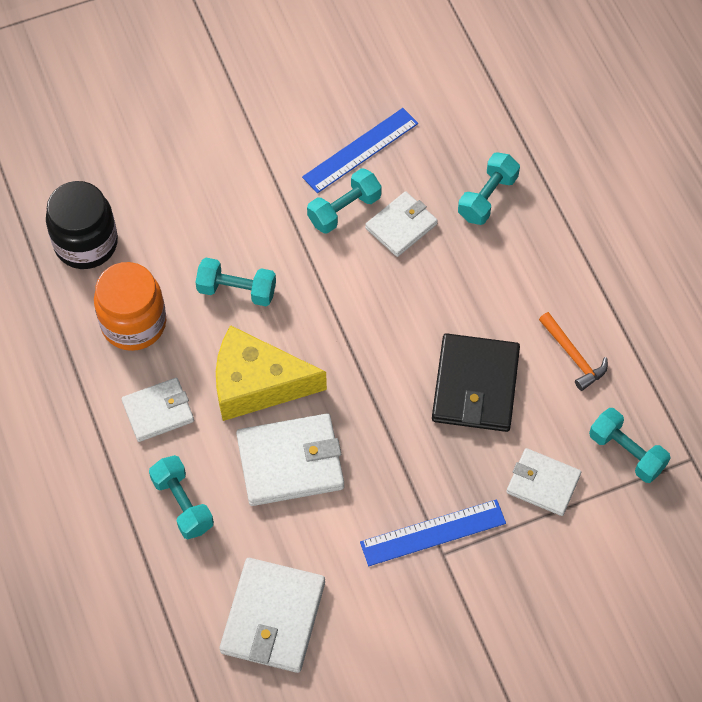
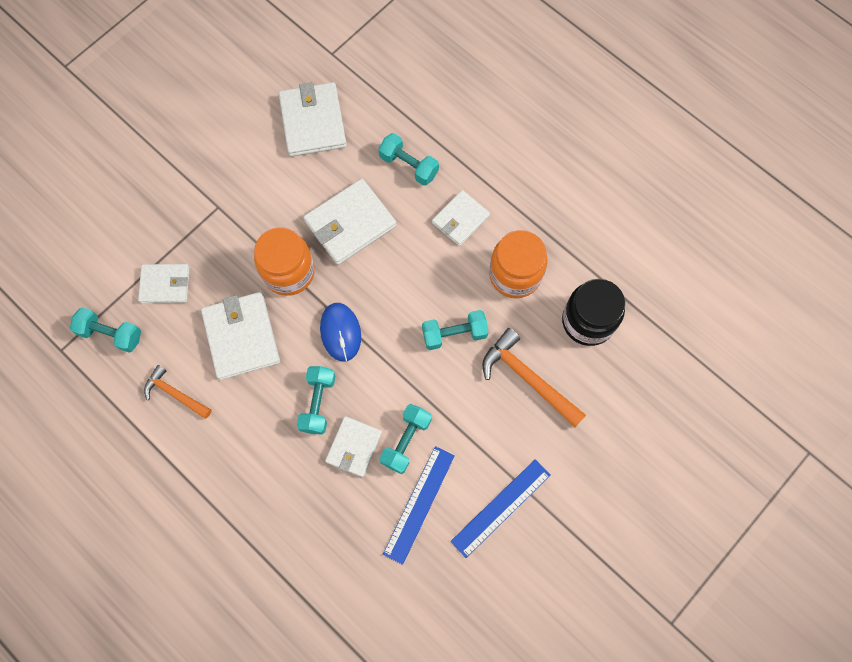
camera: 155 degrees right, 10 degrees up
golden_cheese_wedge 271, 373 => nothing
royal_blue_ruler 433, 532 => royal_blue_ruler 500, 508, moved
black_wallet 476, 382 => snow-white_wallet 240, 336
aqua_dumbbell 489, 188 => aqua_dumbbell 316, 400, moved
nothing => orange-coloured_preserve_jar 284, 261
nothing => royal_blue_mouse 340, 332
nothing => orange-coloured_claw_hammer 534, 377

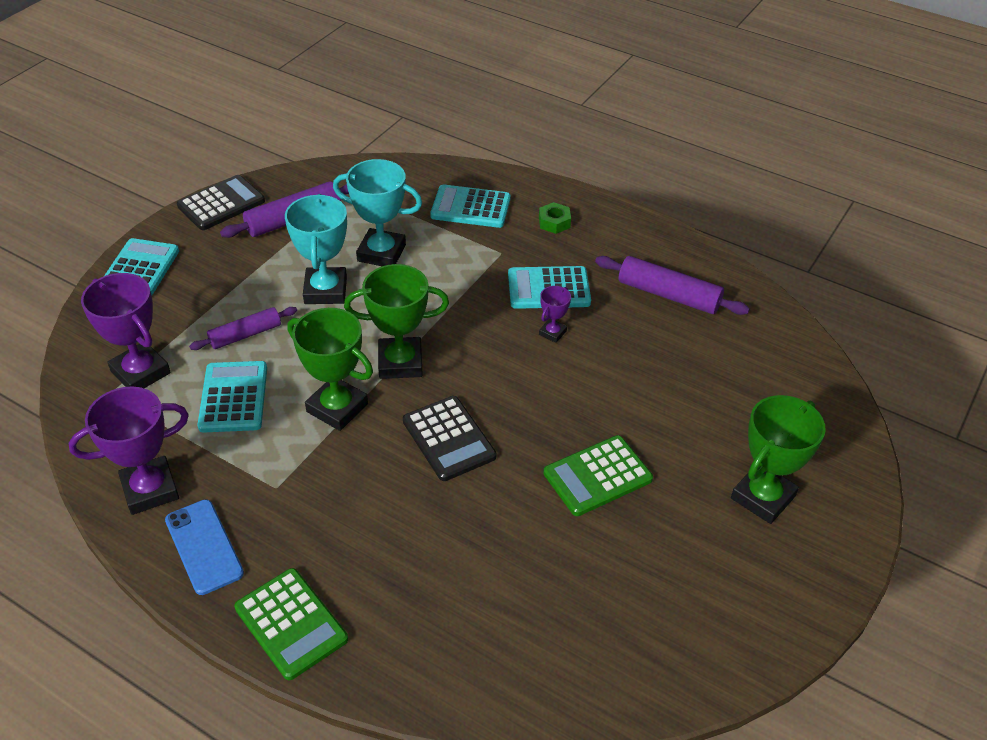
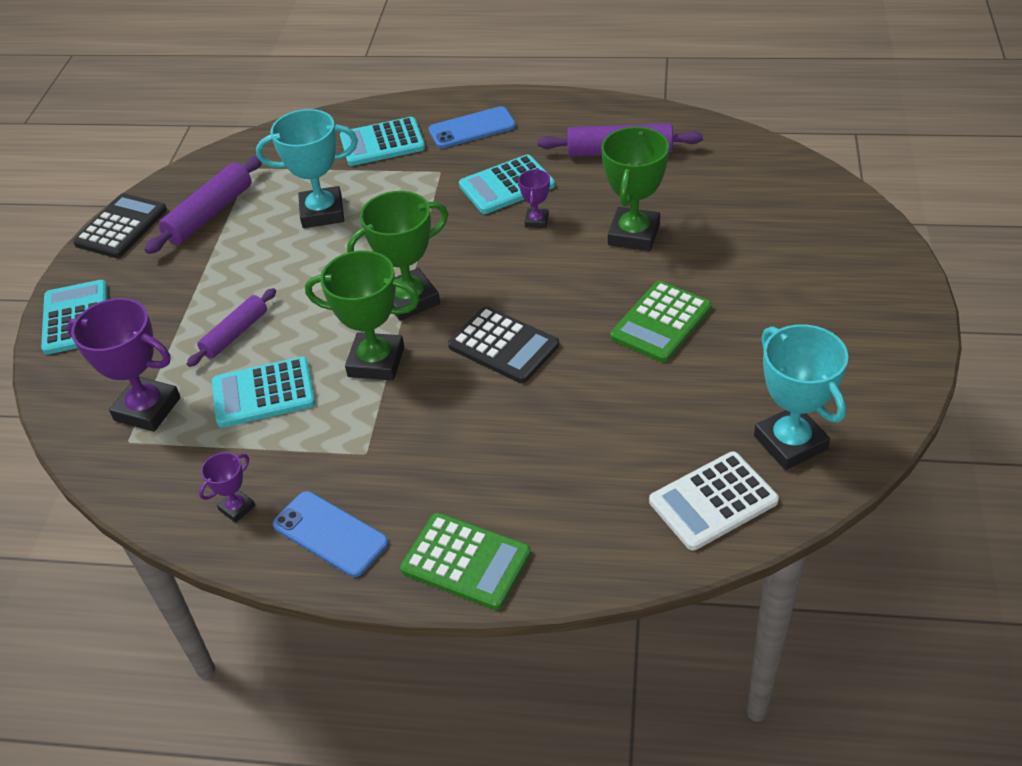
camera: 20 degrees left, 0 degrees up
royal_purple_prize_cup 129, 450 => royal_purple_prize_cup 227, 487, x0.50
aqua_adding_machine 232, 397 => aqua_adding_machine 263, 392, 75 degrees counterclockwise
aqua_prize_cup 316, 249 => aqua_prize_cup 801, 397, moved
leaf-green_hex_nut 555, 218 => royal_blue_mobile_phone 472, 127
leaf-green_prize_cup 778, 459 => leaf-green_prize_cup 635, 189, moved
nothing => snow-white_adding_machine 714, 501

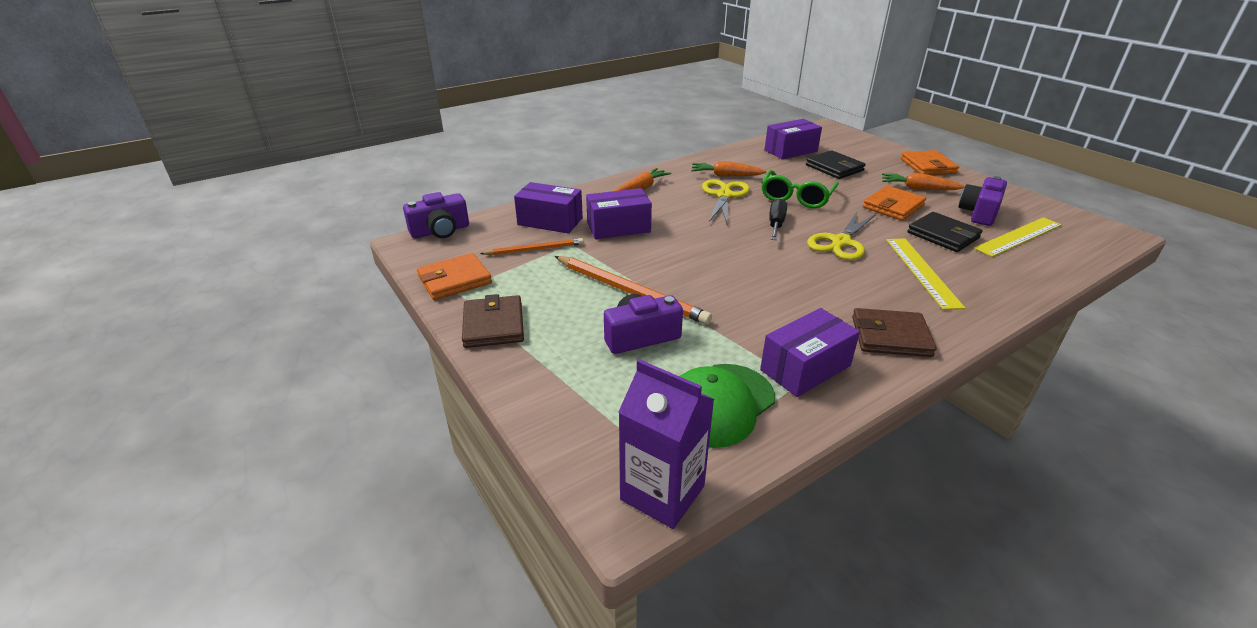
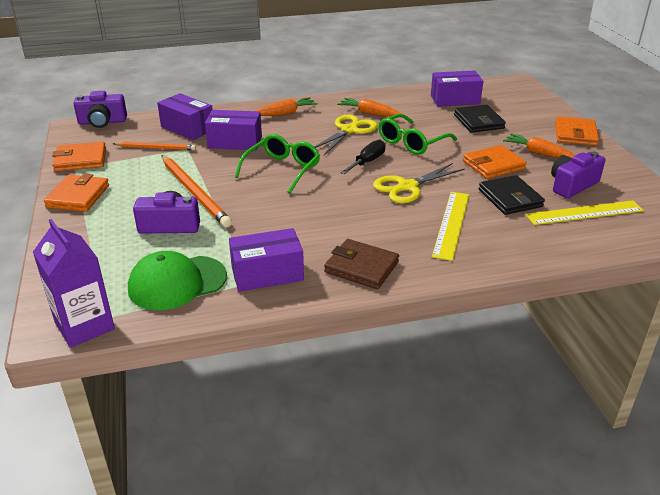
camera: 20 degrees right, 0 degrees up
brown_wallet 493, 321 => orange-coloured_wallet 76, 193
nothing => leaf-green_eyeglasses 277, 164

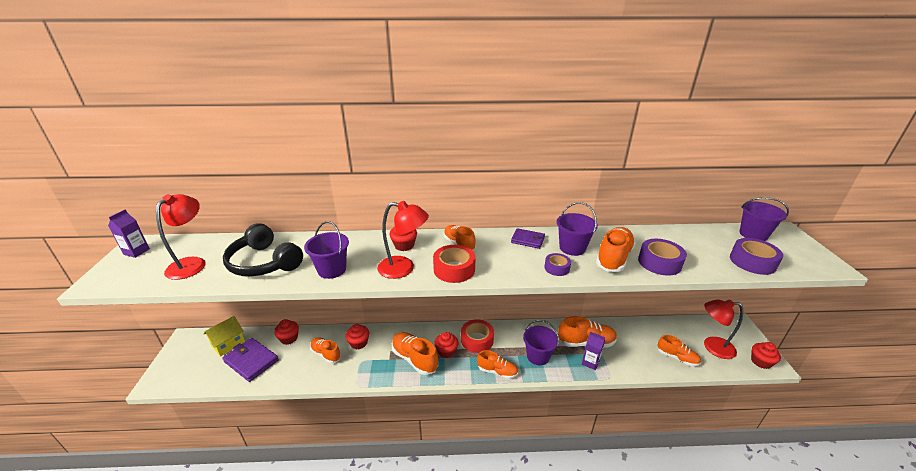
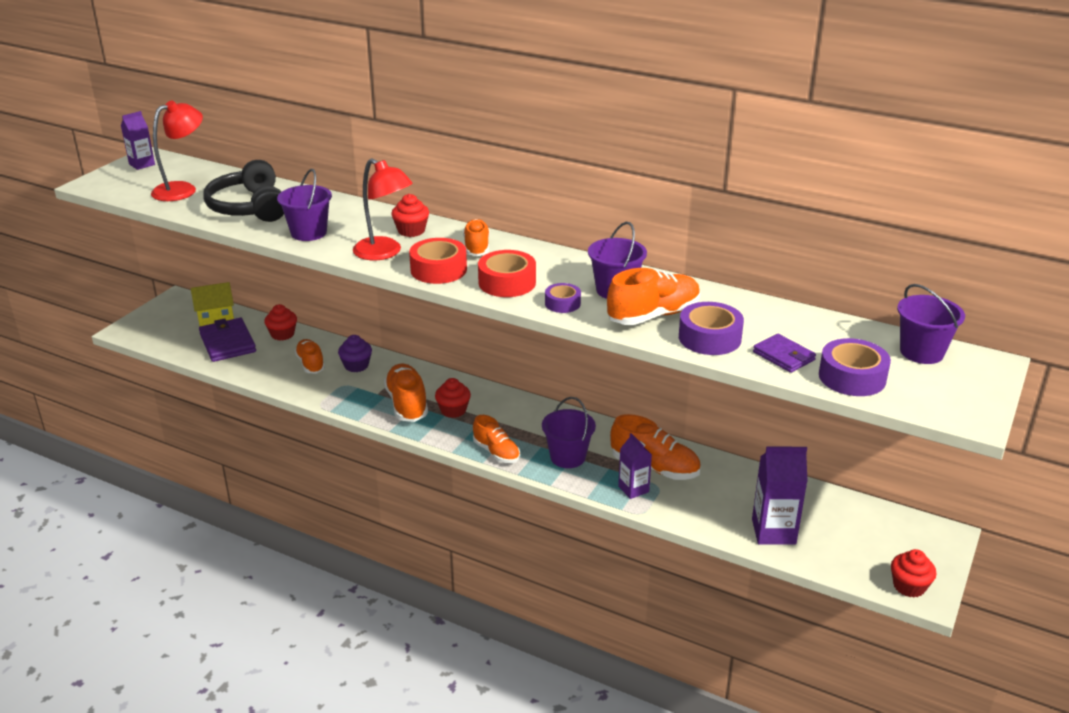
camera: 30 degrees right, 0 degrees up
scarlet_fairy_cake 357, 336 => royal_purple_fairy_cake 355, 353
scarlet_sticky_tape 477, 336 => scarlet_sticky_tape 507, 273, moved
royal_purple_wallet 528, 238 => royal_purple_wallet 784, 353, moved
orange-coloured_shoe 679, 350 => royal_purple_juice_carton 780, 496
scarlet_desk_lamp 723, 329 => nothing

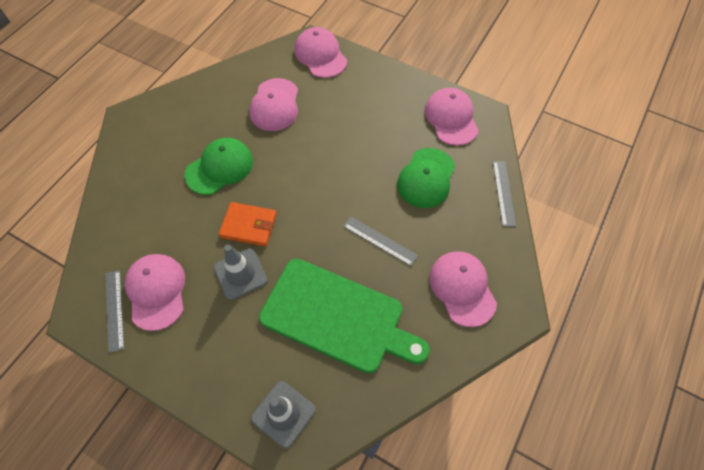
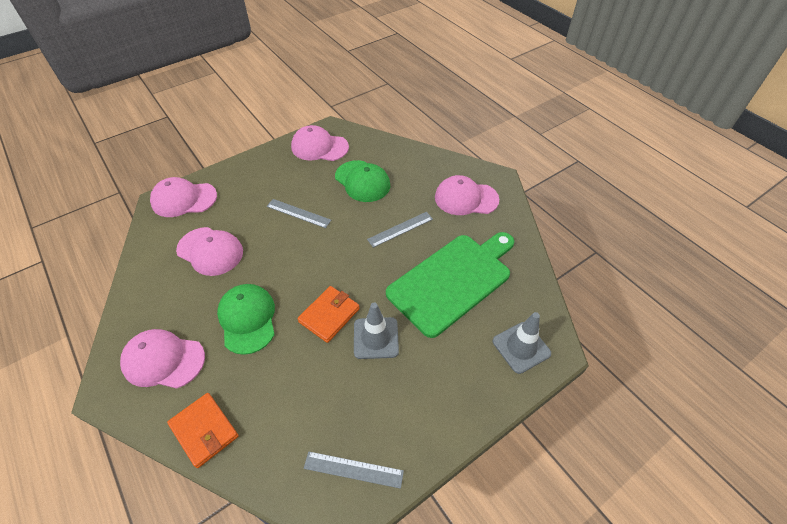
camera: 65 degrees left, 10 degrees down
pink_baseball_cap 155, 292 => pink_baseball_cap 162, 359, moved
gray_ruler 504, 194 => gray_ruler 299, 213, moved
nothing => orange-coloured_wallet 203, 430

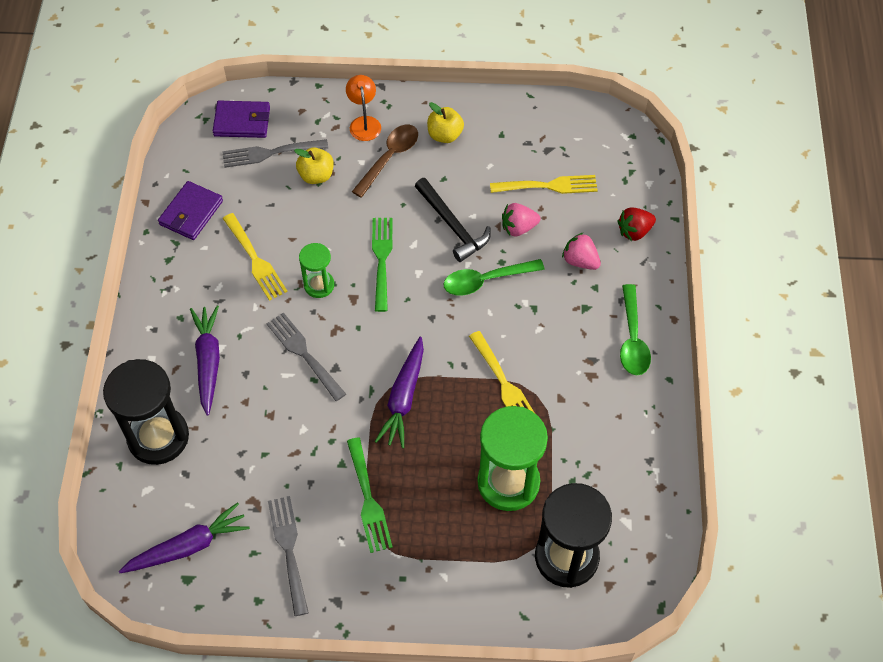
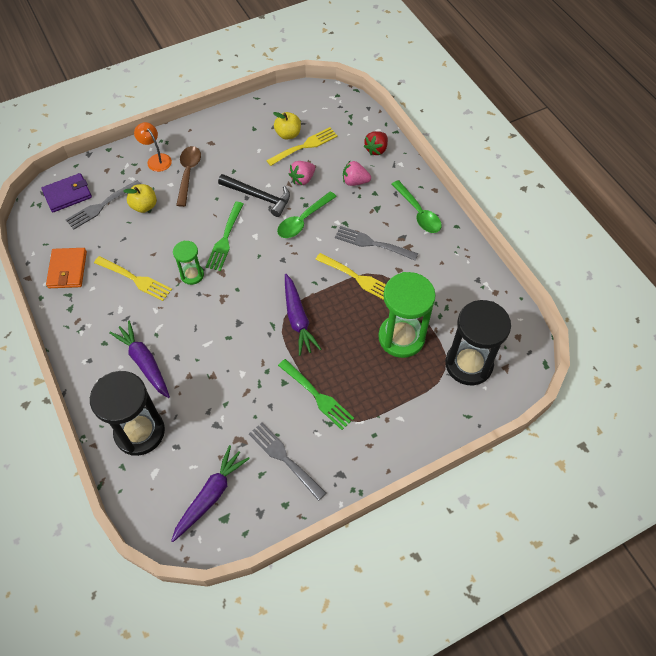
camera: 30 degrees left, 0 degrees up
royal_purple_wallet 190, 210 => orange-coloured_wallet 66, 268
gray_dinner_fork 306, 356 => gray_dinner_fork 376, 243, moved
leaf-green_dinner_fork 382, 265 => leaf-green_dinner_fork 225, 236, 135 degrees counterclockwise
golden_apple_fruit 445, 122 => golden_apple_fruit 287, 126, moved

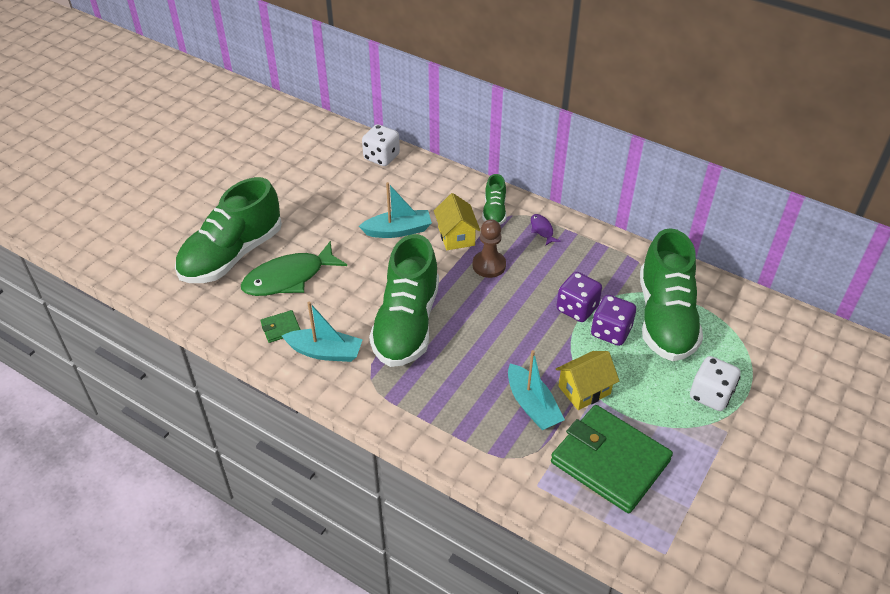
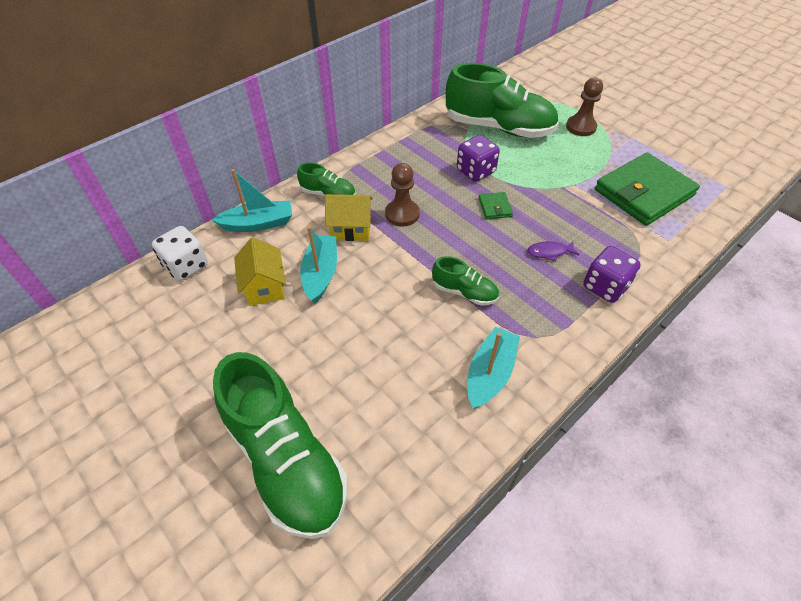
camera: 75 degrees left, 5 degrees up
leaf-green_fish 294, 268 => nothing
leaf-green_wallet 280, 326 => leaf-green_wallet 496, 206, moved
leaf-green_shoe 404, 300 => leaf-green_shoe 465, 281, x0.47
aqua_sailboat 536, 390 => aqua_sailboat 252, 200, moved
royal_purple_fish 546, 229 => royal_purple_fish 553, 251, moved
golden_toy_house 587, 380 => golden_toy_house 260, 271, moved
royal_purple_dice 613, 320 => royal_purple_dice 612, 274, moved
snow-white_dice 715, 383 => brown_game_pawn 584, 106

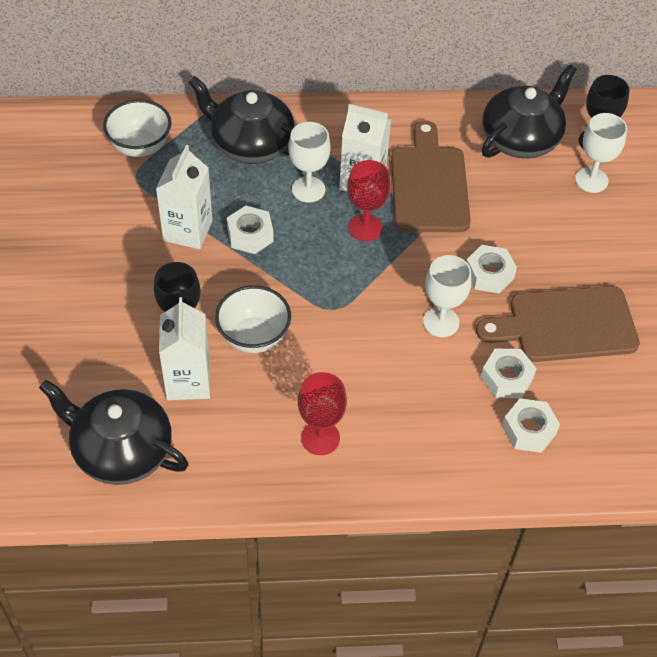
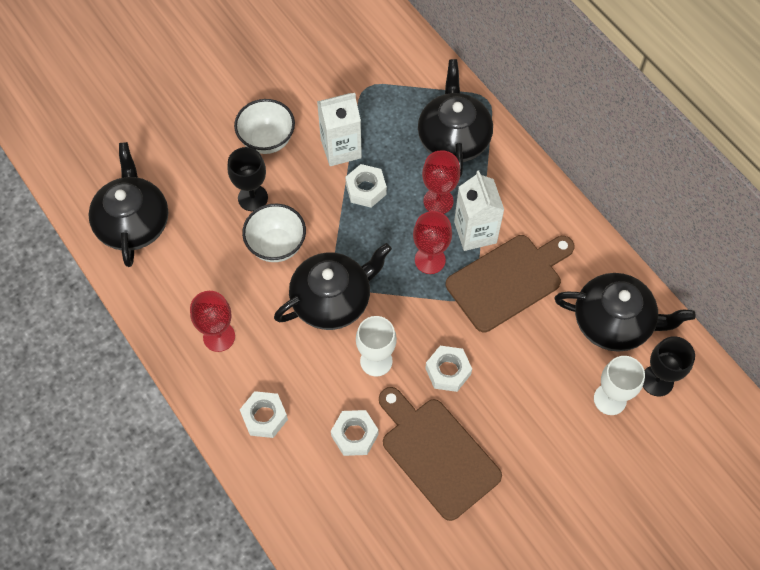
camera: 60 degrees right, 10 degrees up
snow-white_bowl 137, 128 => snow-white_bowl 264, 126, moved
snow-white_juice_carton 184, 348 => nothing
snow-white_chalice 309, 162 => scarlet_chalice 441, 182
snow-white_hex_nut 531, 425 => snow-white_hex_nut 264, 414, moved
nothing => black_tea_pot 333, 286

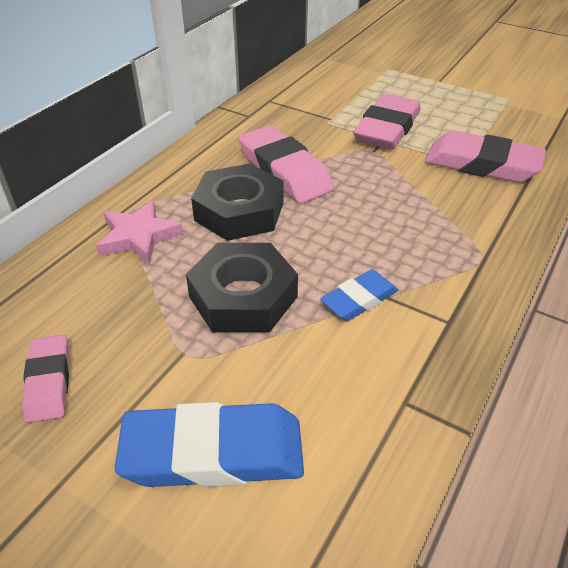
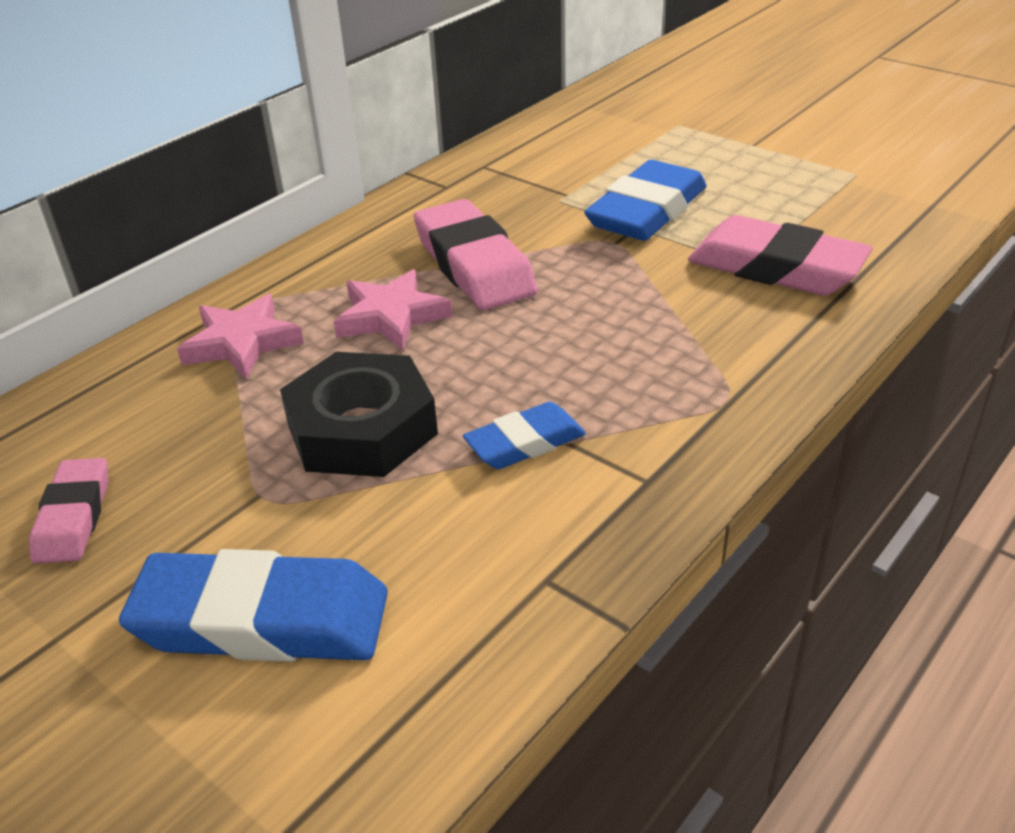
camera: 10 degrees right, 5 degrees down
black_hex_nut 237, 202 => pink_star_shape 393, 310
pink_pencil_eraser 387, 121 => royal_blue_pencil_eraser 645, 200

